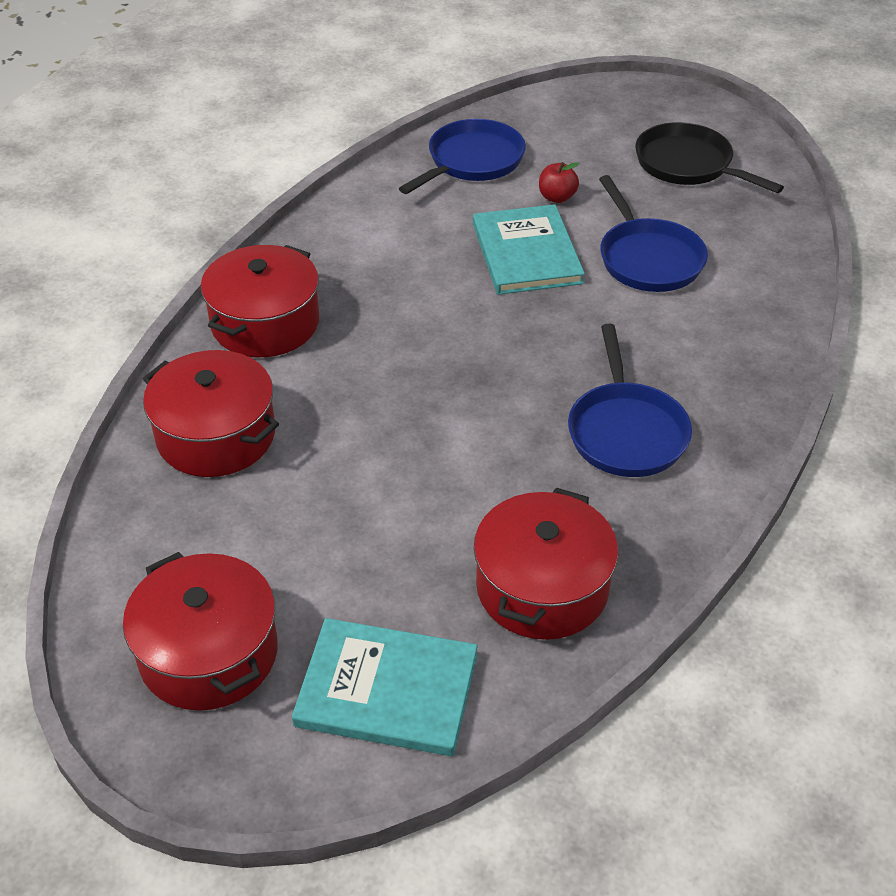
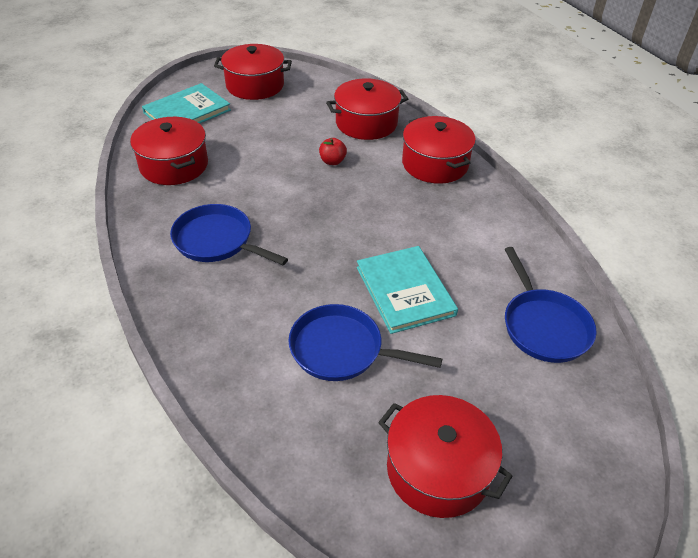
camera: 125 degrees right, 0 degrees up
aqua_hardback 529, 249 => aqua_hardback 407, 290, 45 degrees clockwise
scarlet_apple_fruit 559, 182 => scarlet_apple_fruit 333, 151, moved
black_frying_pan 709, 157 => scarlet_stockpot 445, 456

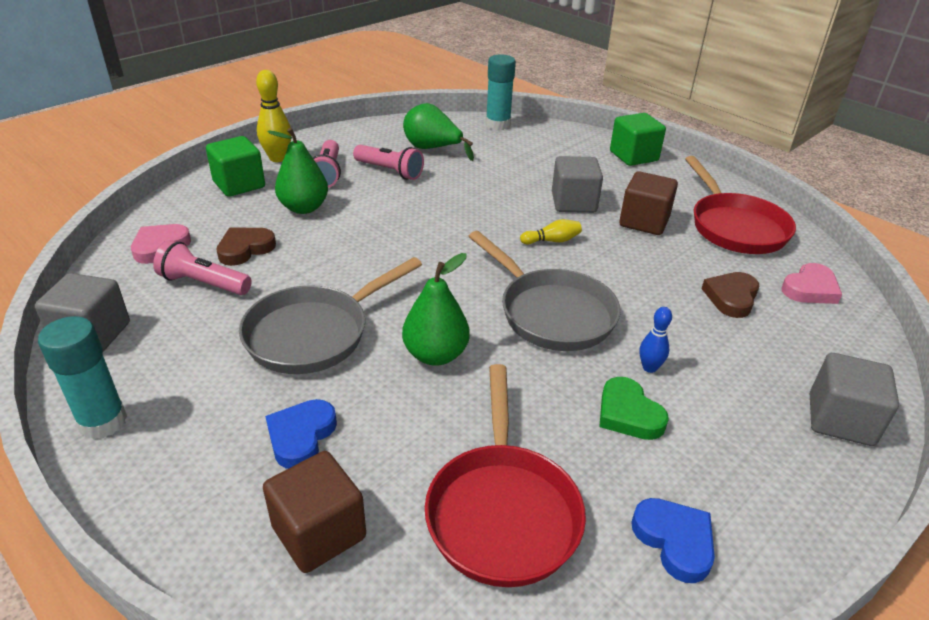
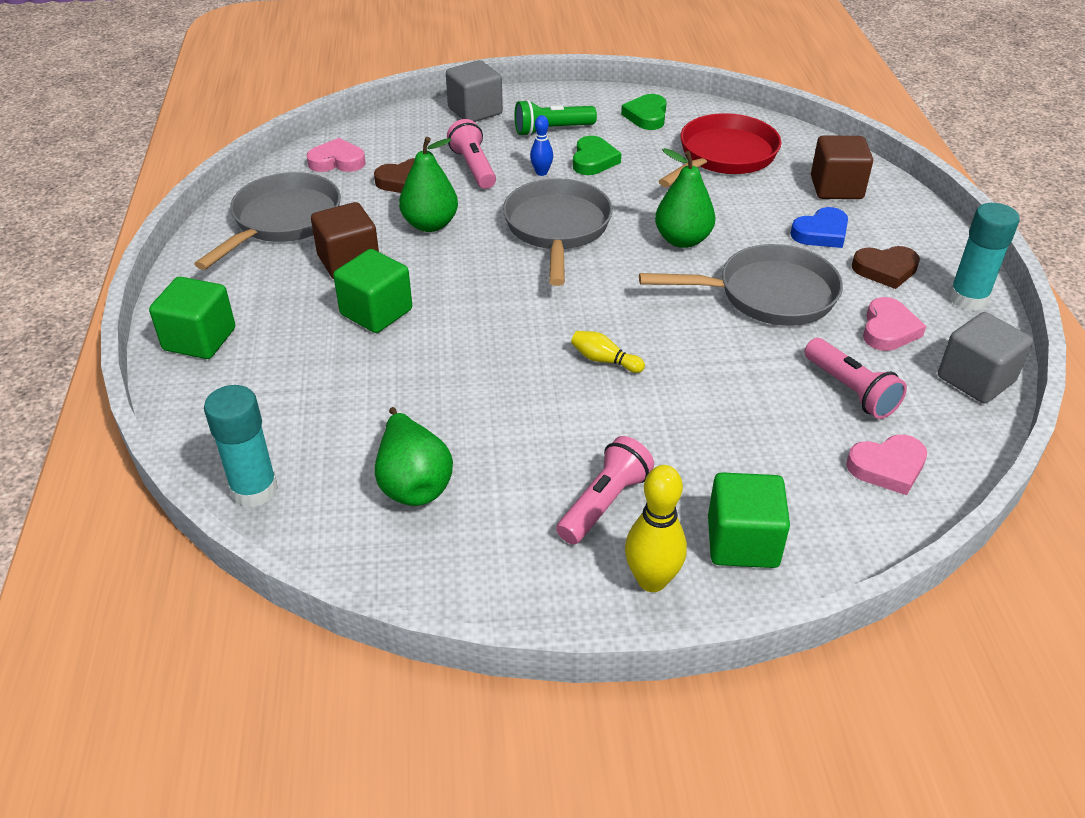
camera: 140 degrees left, 5 degrees up
brown_heart_shape 246, 247 => brown_heart_shape 886, 267, moved
leaf-green_pear_fruit 298, 171 => leaf-green_pear_fruit 428, 184, moved
pink_flashlight 388, 162 => pink_flashlight 471, 154, moved
golden_bowling_pin 551, 232 => golden_bowling_pin 608, 352, moved
gray_solid_cube 577, 184 => leaf-green_solid_cube 372, 291
royal_blue_heart_shape 673, 540 => leaf-green_heart_shape 644, 112
scarlet_frying_pan 740, 205 => gray_frying_pan 267, 221
nothing => leaf-green_flashlight 556, 118
nothing => pink_heart_shape 894, 324

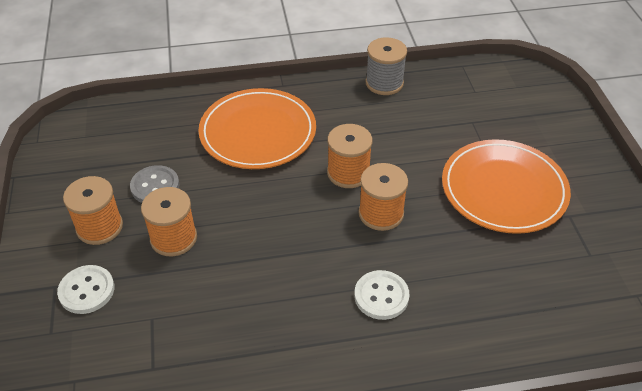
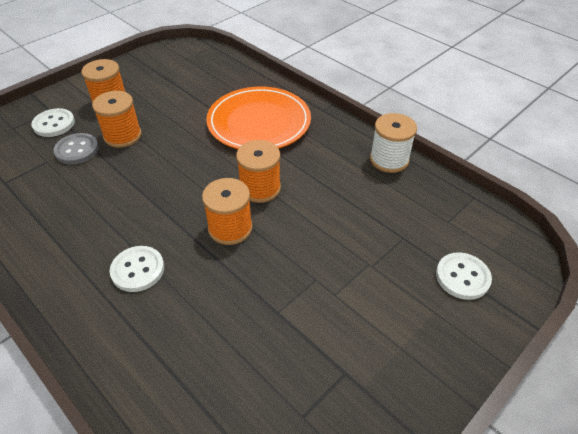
camera: 55 degrees right, 0 degrees up
gray_sewing_button 155, 184 => gray_sewing_button 76, 149, moved
gray_reel_of_thread 386, 66 => snow-white_reel_of_thread 393, 143
orange-coloured_flat_dish 506, 186 => nothing
nothing => snow-white_sewing_button 464, 276

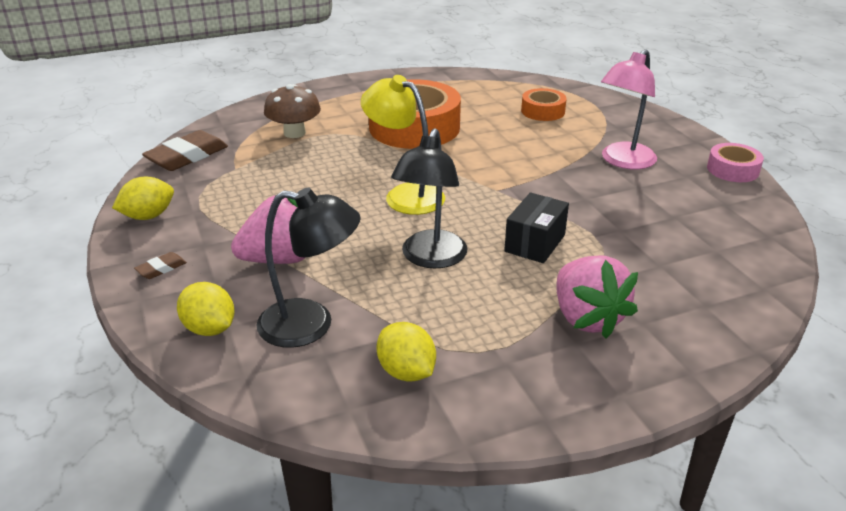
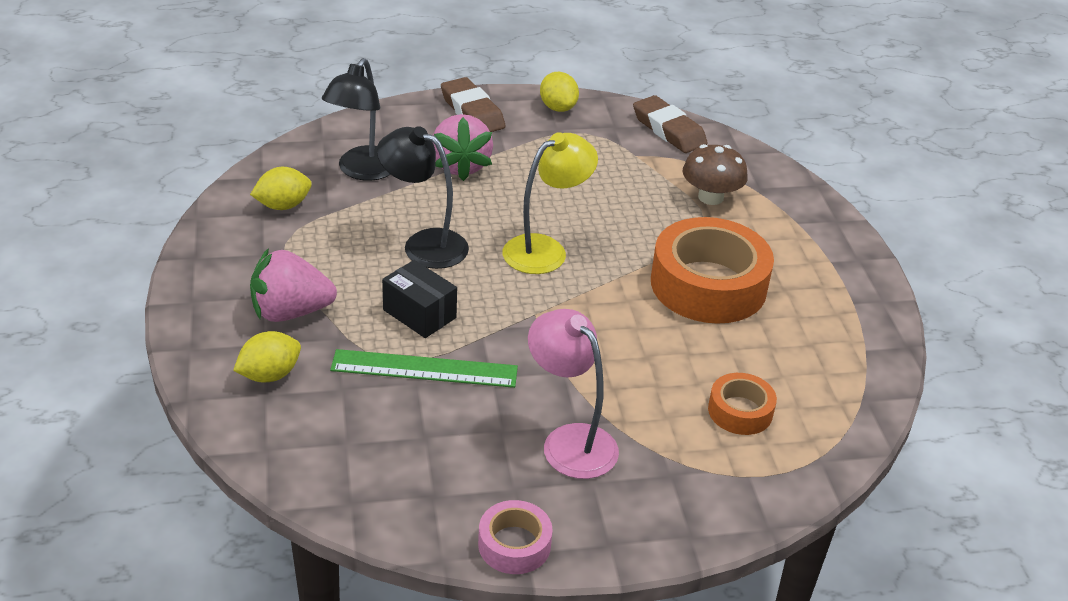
camera: 100 degrees right, 5 degrees up
brown_pencil_eraser 160, 265 => brown_pencil_eraser 473, 104, x2.11
golden_lemon 206, 309 => golden_lemon 267, 356, moved
nothing => leaf-green_ruler 424, 368

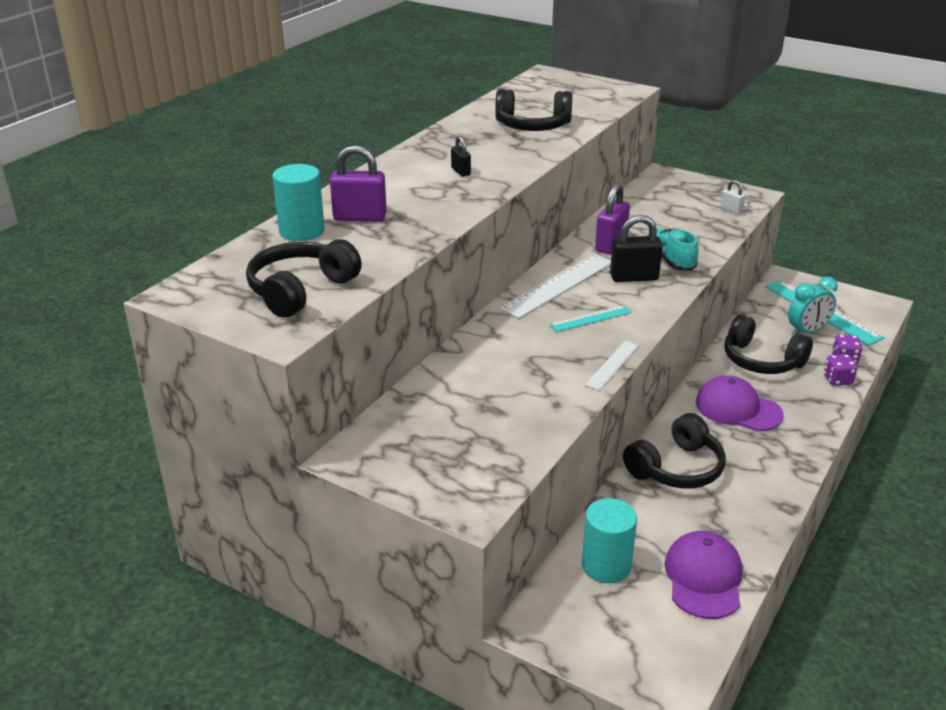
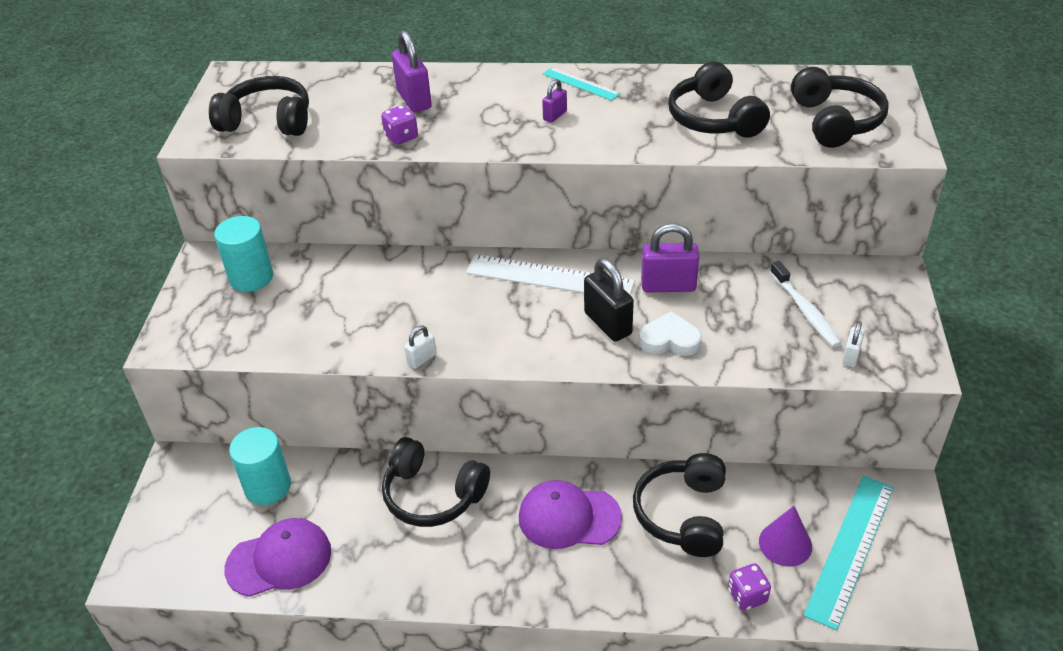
camera: 65 degrees right, 10 degrees up
aqua_solid_cylinder 298, 202 => aqua_solid_cylinder 243, 254, moved
black_padlock 461, 156 => royal_purple_padlock 554, 101
aqua_ruler 590, 318 => aqua_ruler 582, 84, moved
snow-white_ruler 612, 366 => snow-white_padlock 420, 347
aqua_shoe 677, 249 => snow-white_heart_shape 670, 333
royal_purple_baseball_cap 740, 403 => royal_purple_baseball_cap 570, 514, 90 degrees counterclockwise
aqua_alarm_clock 812, 306 => royal_purple_cone 785, 536
royal_purple_dice 840, 370 => royal_purple_dice 399, 125, moved
nothing => snow-white_tooth_brush 806, 304
nothing => black_headset 840, 107

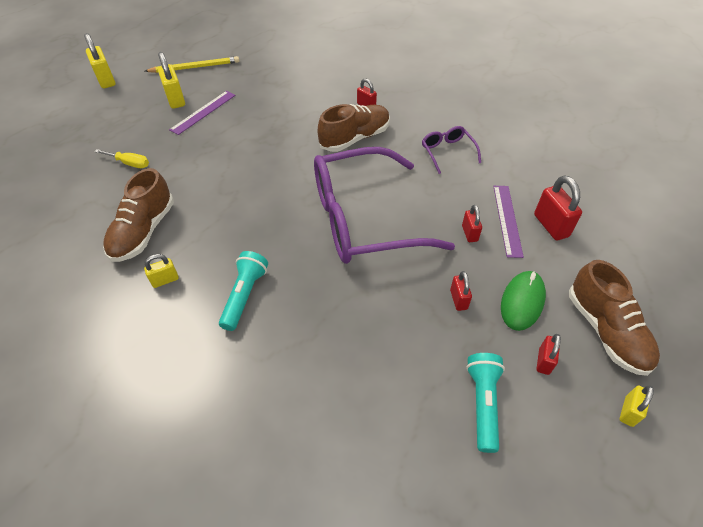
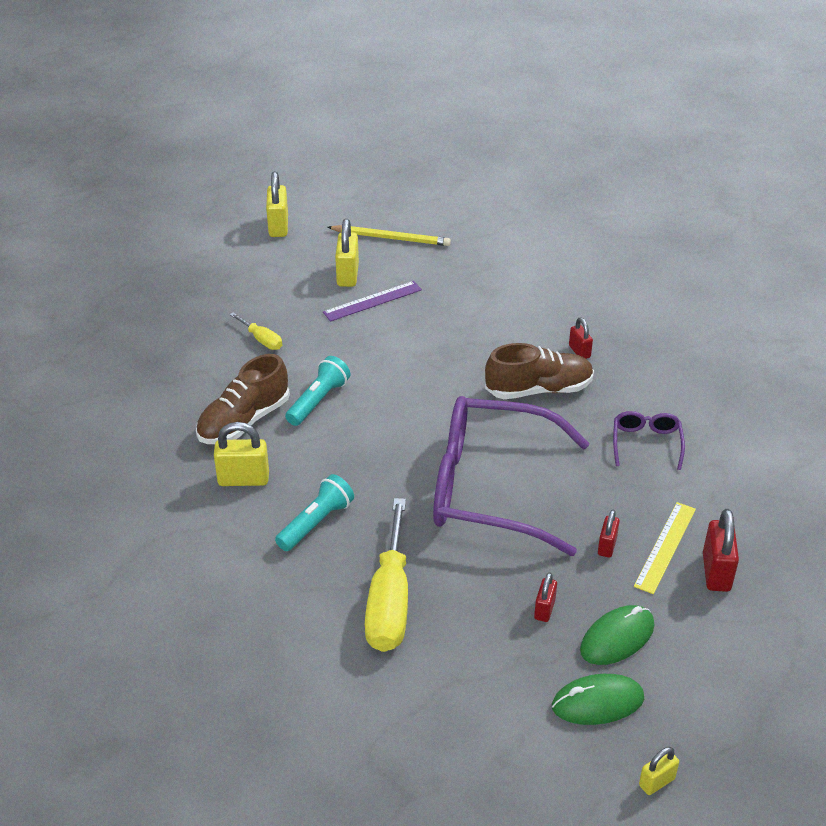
camera: 25 degrees right, 10 degrees down
golden_padlock 161, 271 => golden_padlock 241, 454, x1.68
aqua_flashlight 485, 403 => aqua_flashlight 317, 391, moved
royal_purple_ruler 508, 222 => golden_ruler 665, 548
scarlet_padlock 548, 354 => leaf-green_mouse 598, 699
brown_shoe 614, 318 => nothing
nothing => golden_screwdriver 386, 575

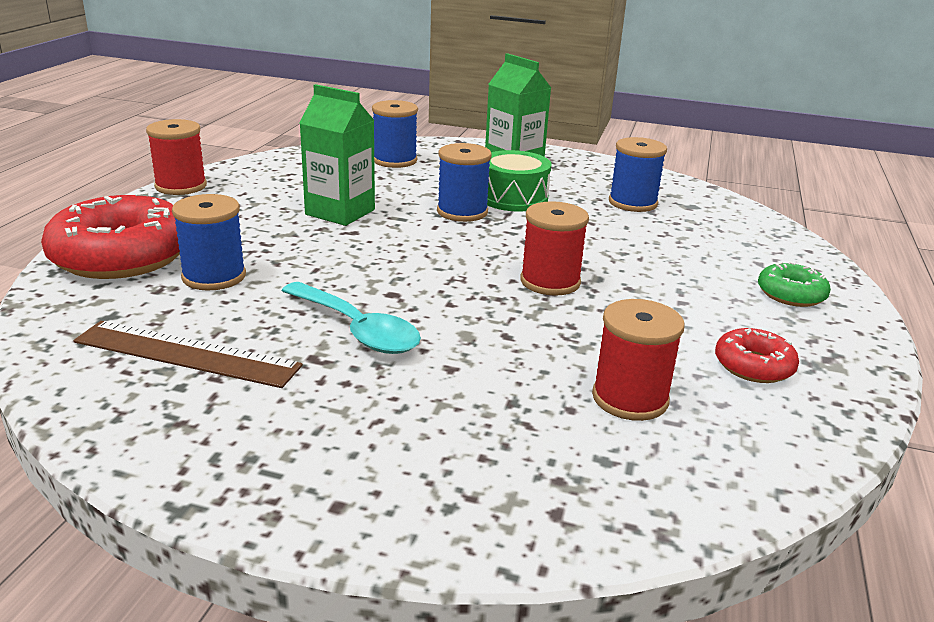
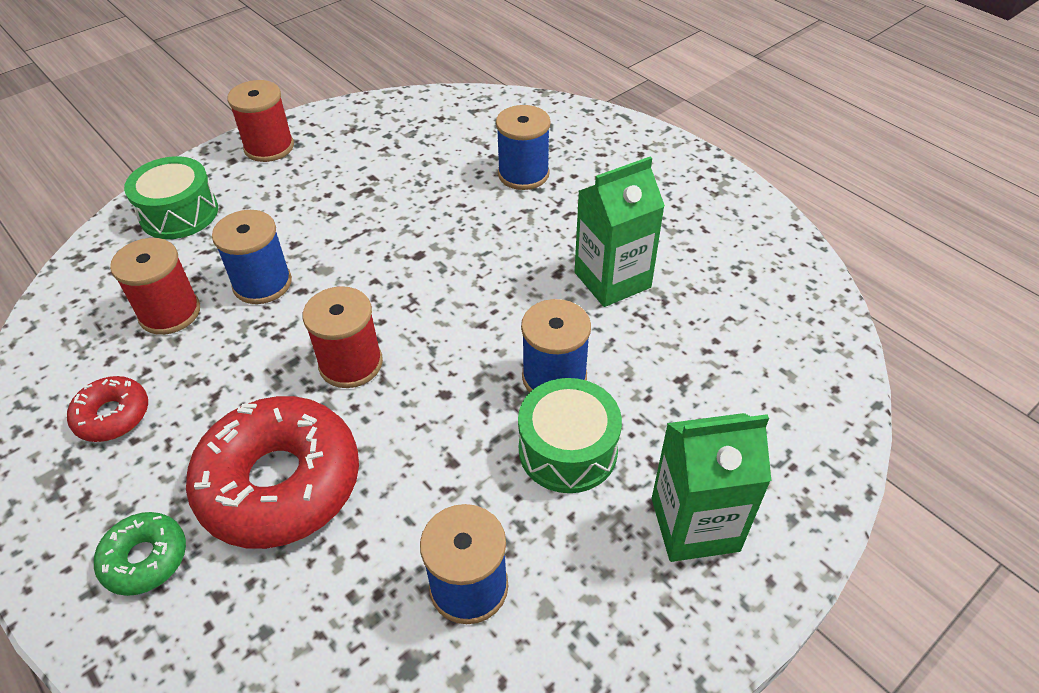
camera: 125 degrees right, 20 degrees up
scarlet_doughnut 110, 235 => scarlet_doughnut 272, 472, moved
brown_ruler 188, 354 => nothing
scarlet_reel_of_thread 176, 157 => scarlet_reel_of_thread 260, 121, moved
aqua_tablespoon 351, 318 => nothing
royal_blue_reel_of_thread 395, 134 => royal_blue_reel_of_thread 252, 257, moved
nothing => leaf-green_snare_drum 171, 197

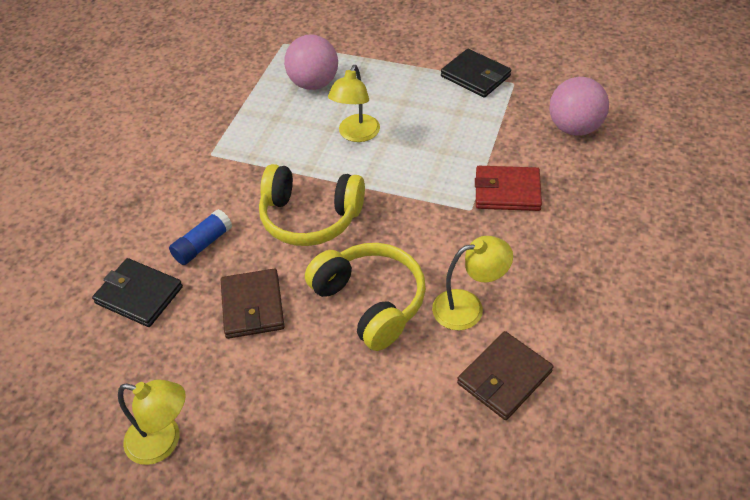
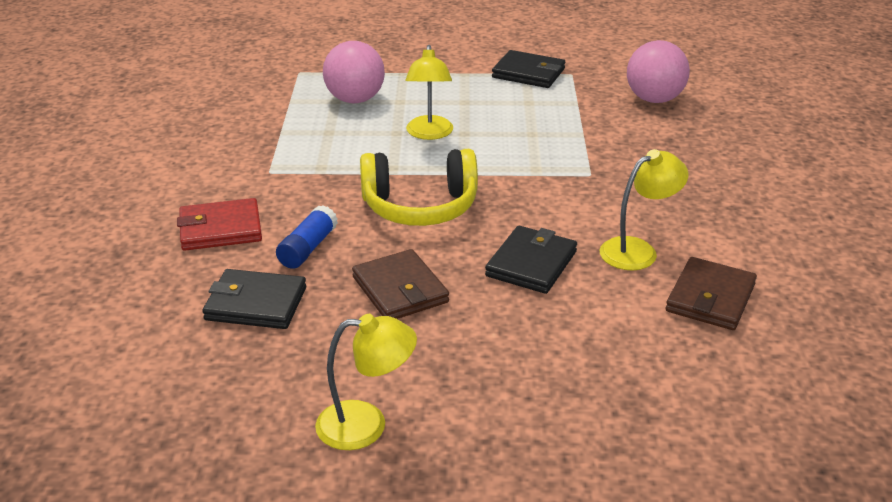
camera: 20 degrees left, 15 degrees down
golden_headset 365, 297 => black_wallet 531, 260
scarlet_wallet 508, 188 => scarlet_wallet 219, 224, moved

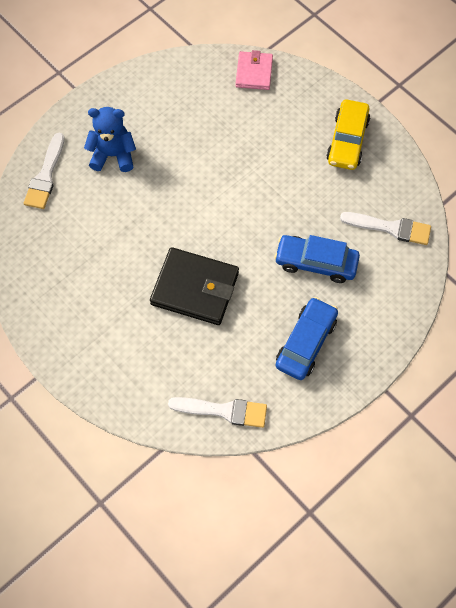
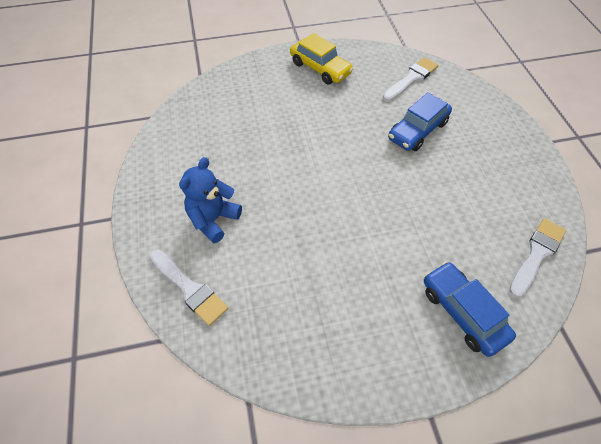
camera: 60 degrees left, 10 degrees down
black_wallet 194, 286 => nothing
pink_wallet 254, 70 => nothing
royal_blue_toy_car 306, 338 => royal_blue_toy_car 470, 309, moved

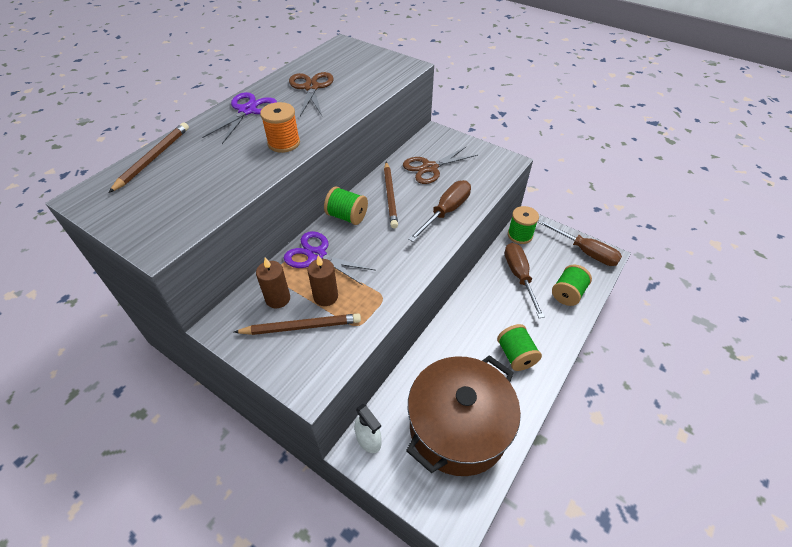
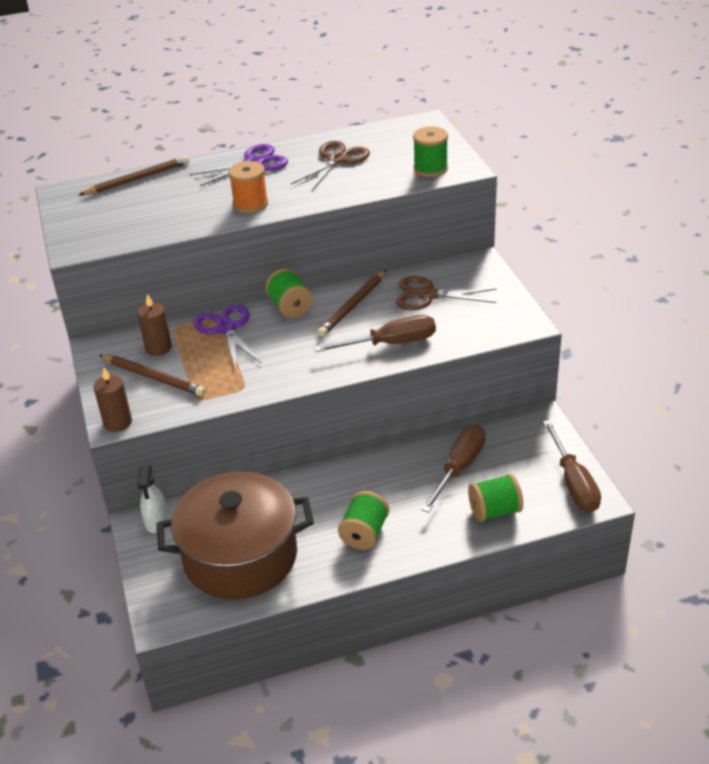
camera: 40 degrees right, 10 degrees down
brown_wax_candle 322, 280 => brown_wax_candle 113, 400, moved
leaf-green_reel_of_thread 523, 225 => leaf-green_reel_of_thread 430, 152, moved

